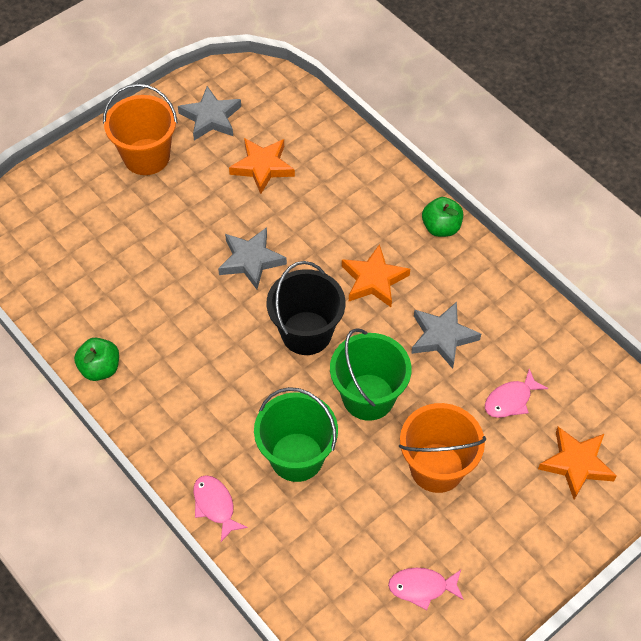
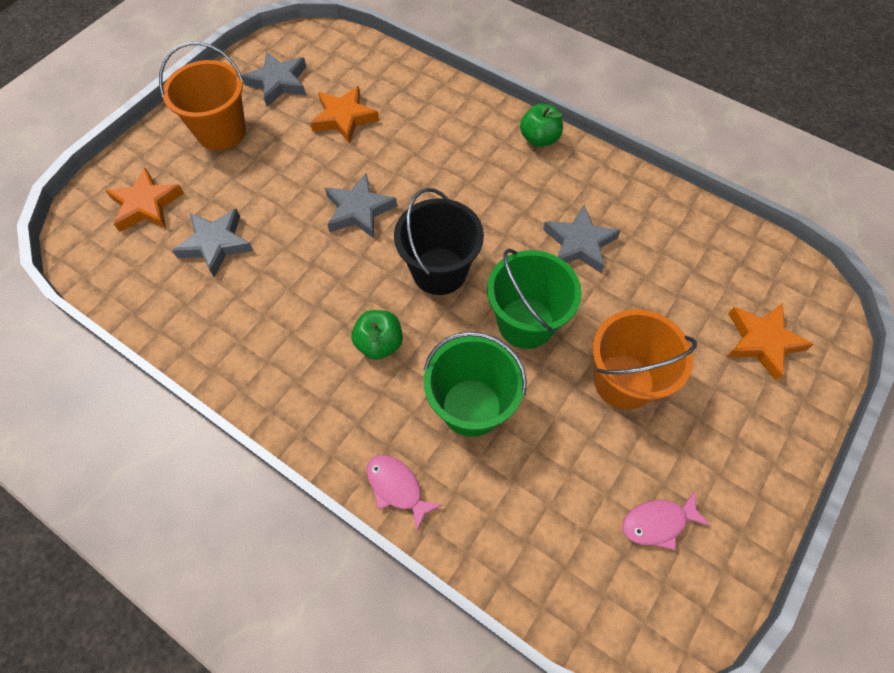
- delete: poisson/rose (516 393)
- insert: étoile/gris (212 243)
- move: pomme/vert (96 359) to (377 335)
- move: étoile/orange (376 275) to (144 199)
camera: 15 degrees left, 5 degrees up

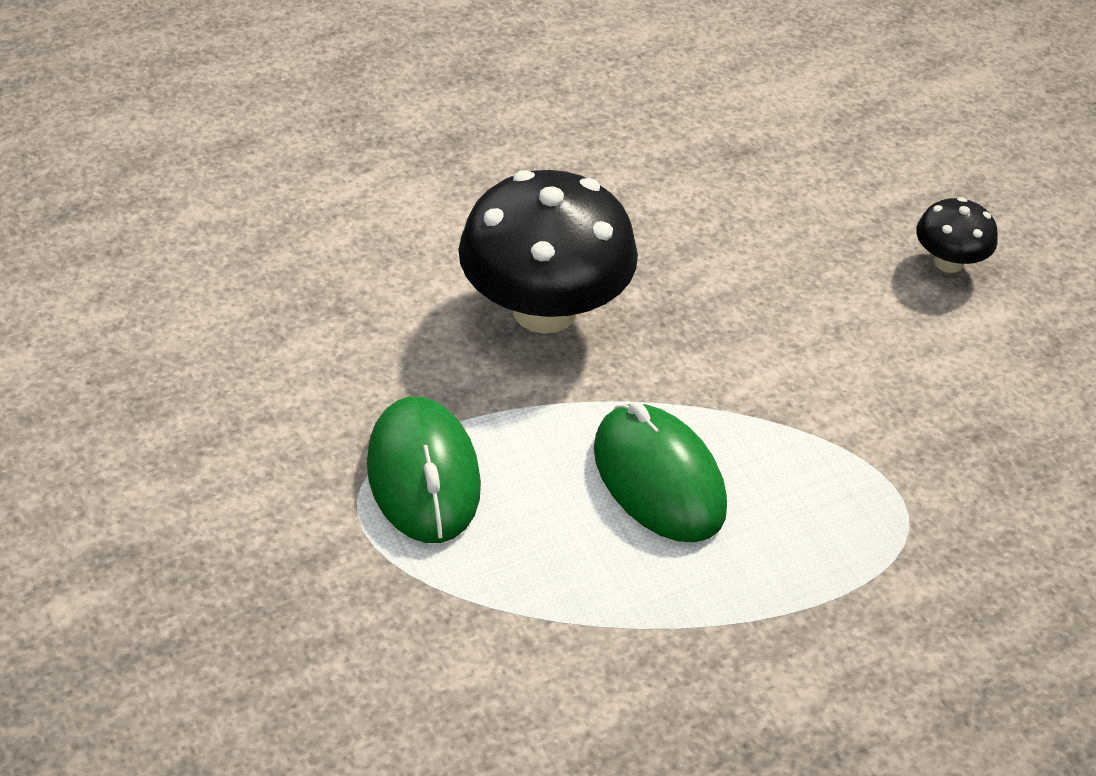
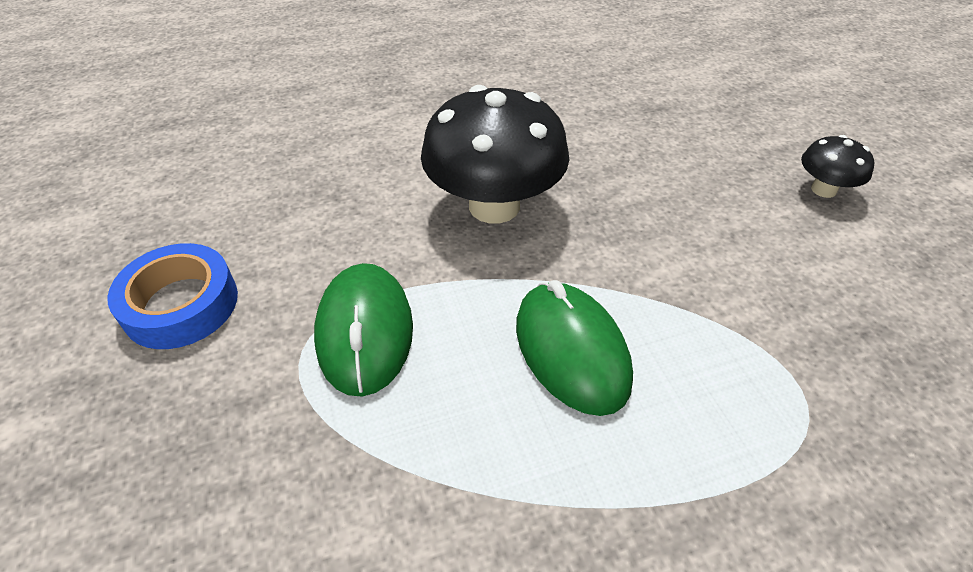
- insert: ruban adhésif/bleu (172 296)
camera: 10 degrees right, 0 degrees up

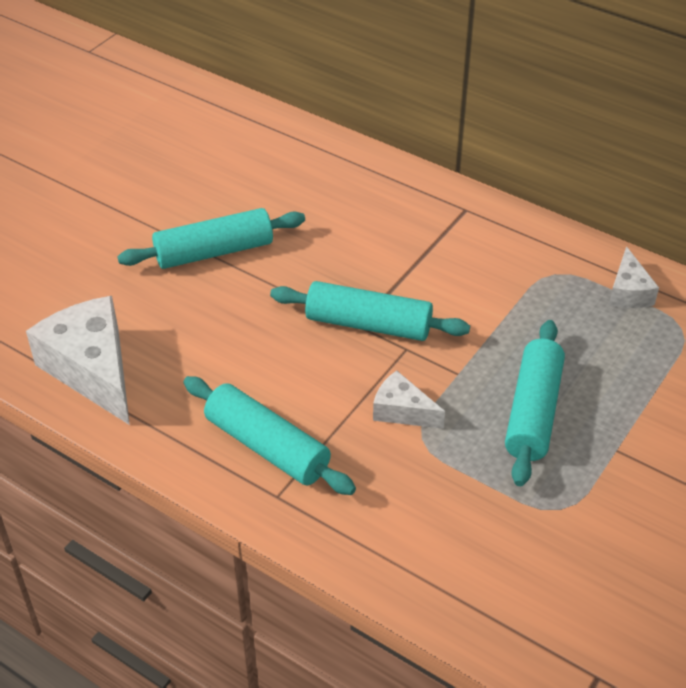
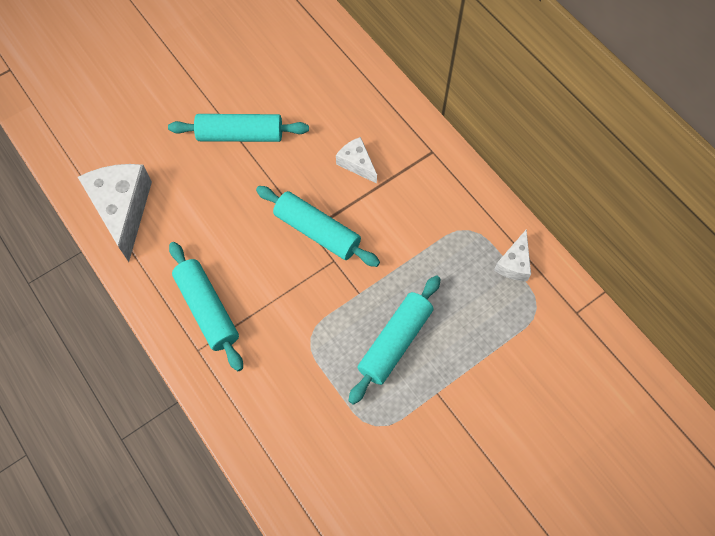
- move: fromage/blanc (409 400) to (356 160)
camera: 20 degrees right, 20 degrees up

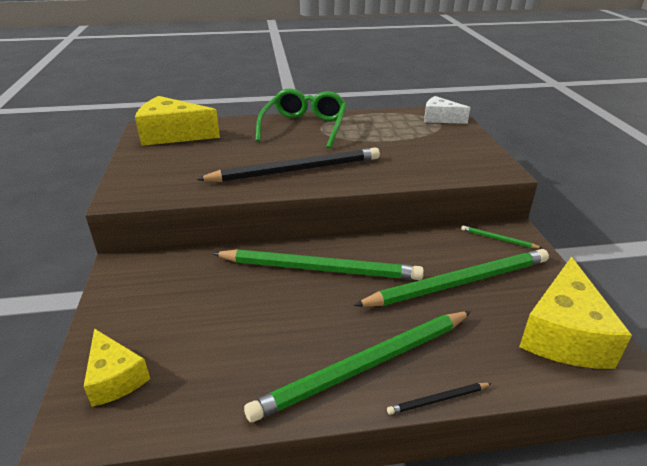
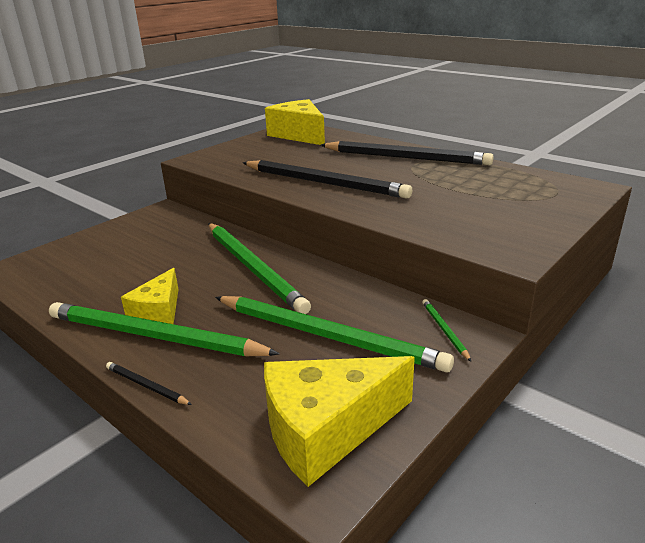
- delete: fromage/blanc (447 110)
- move: fromage/jaune (117 367) to (150 296)
- replace: lunettes/vert (301 118) to crayon/noir (407 153)
camera: 50 degrees right, 5 degrees down

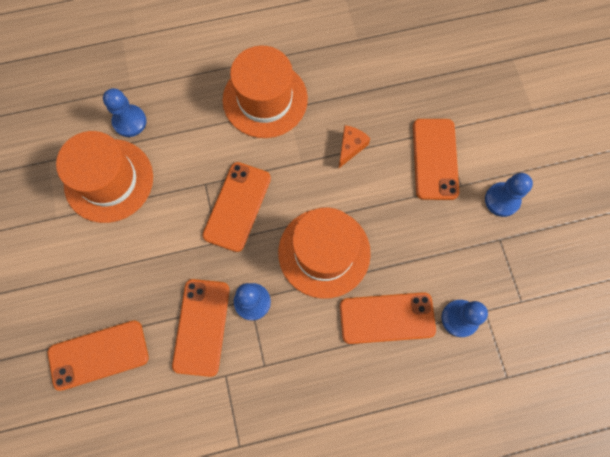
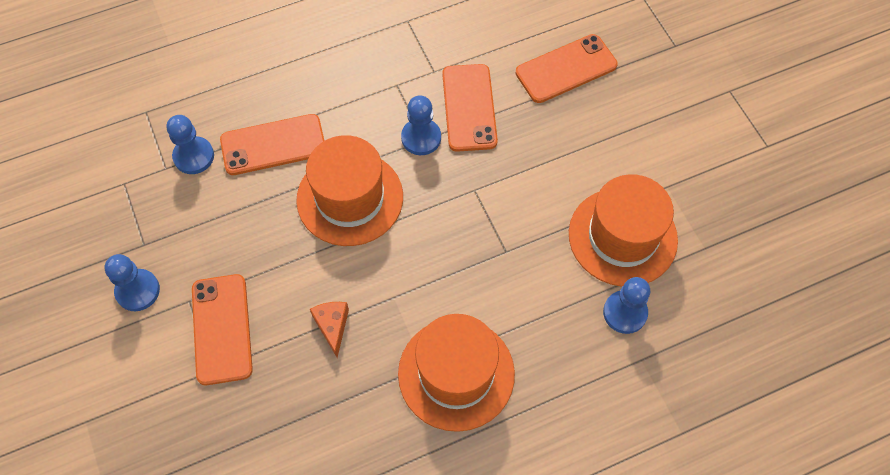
- delete: téléphone/orange (237 207)
- rotate: fromage/orange (354 146) = (329 330) 150 degrees clockwise
camera: 170 degrees right, 10 degrees down

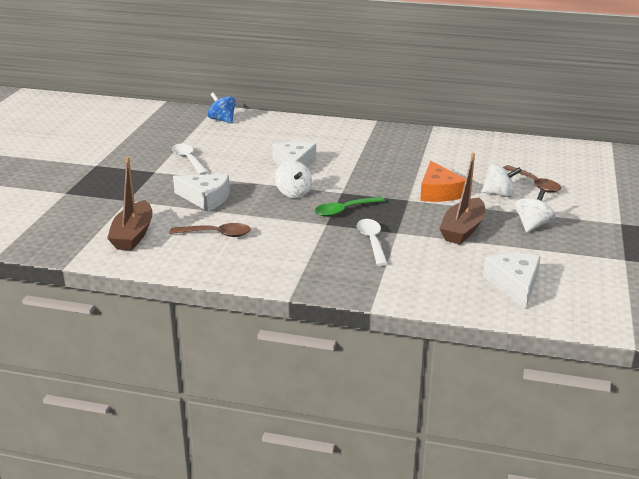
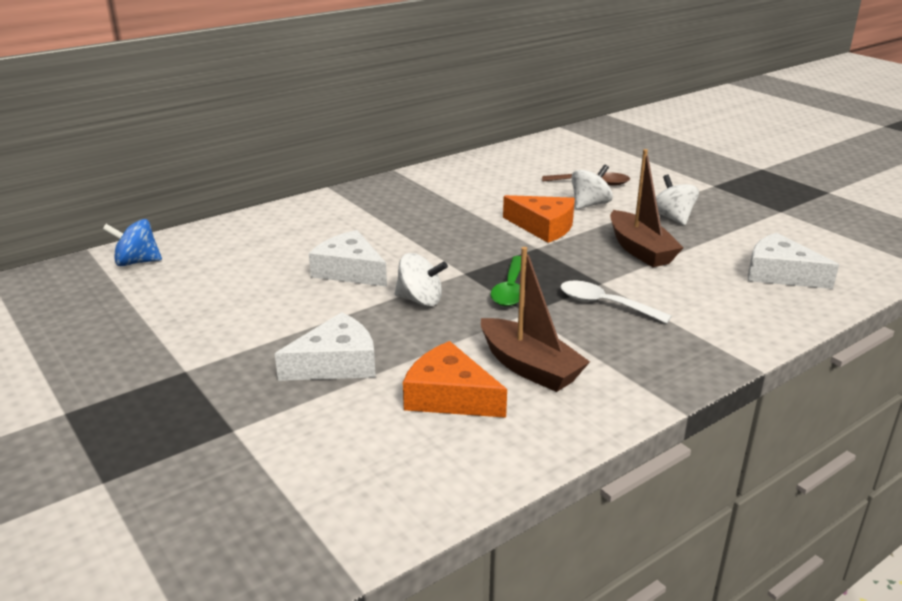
- delete: cuillère/blanc (190 159)
- move: bateau/marron (129 204) to (535 319)
- replace: cuillère/marron (210 230) to fromage/orange (455 379)
camera: 50 degrees left, 0 degrees up

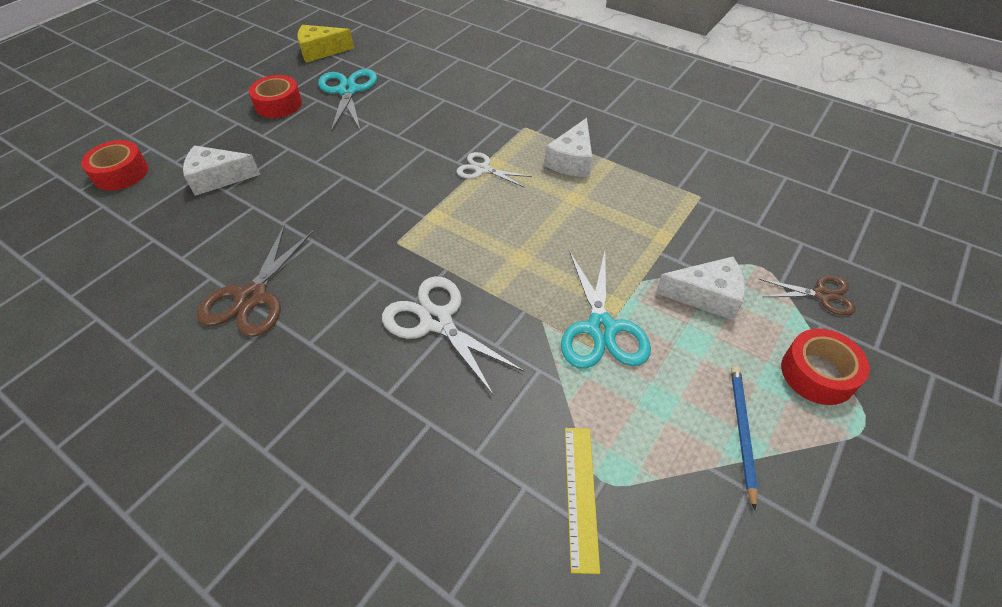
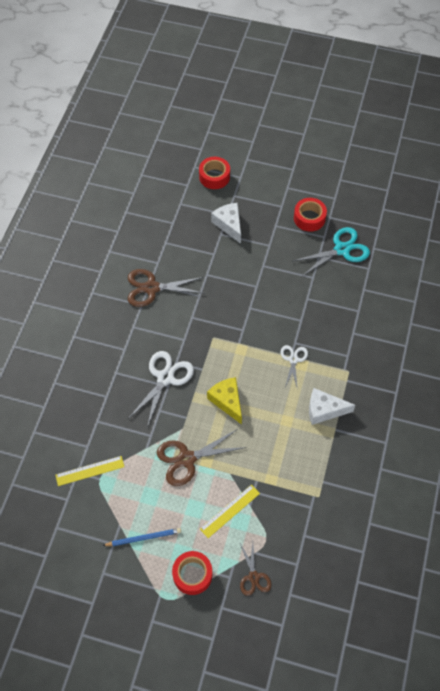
- move: fromage/jaune (325 44) to (224 401)
- replace: fromage/blanc (700 289) to règle/jaune (230 511)
- recolor: ciseaux/turquoise (606 309) to ciseaux/marron (201 457)
camera: 70 degrees right, 10 degrees up

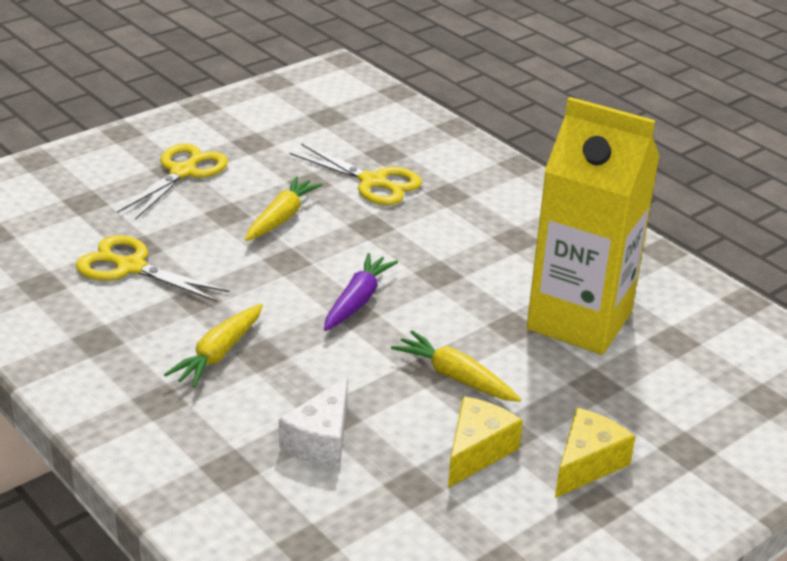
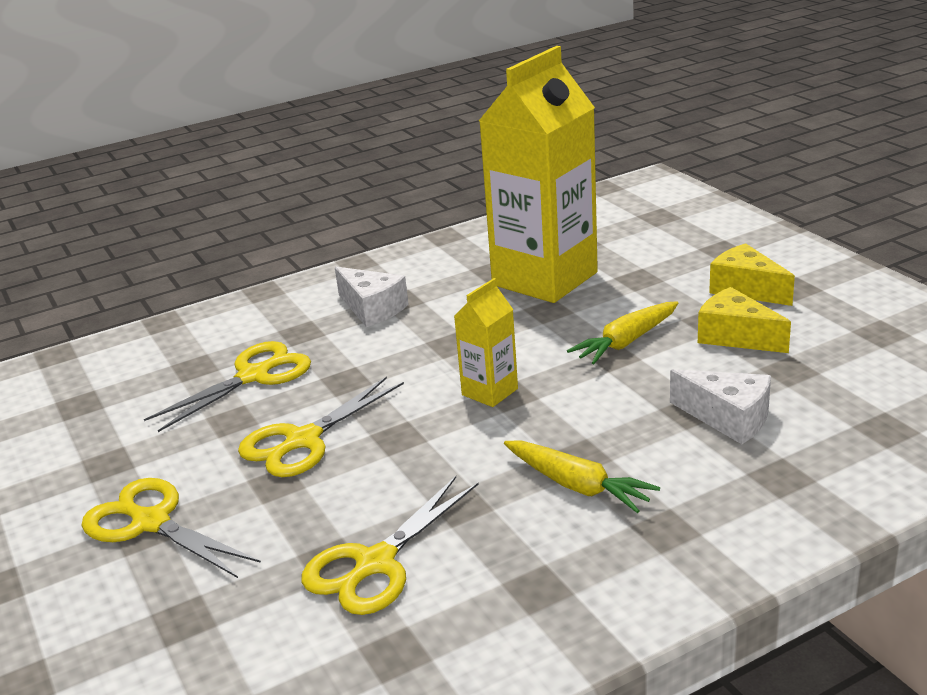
- insert: fromage/blanc (372 297)
- replace: carotte/jaune (284 208) to ciseaux/jaune (321 426)
- replace: carotte/violet (361 292) to brique de lait/jaune (486 342)
camera: 75 degrees left, 5 degrees down

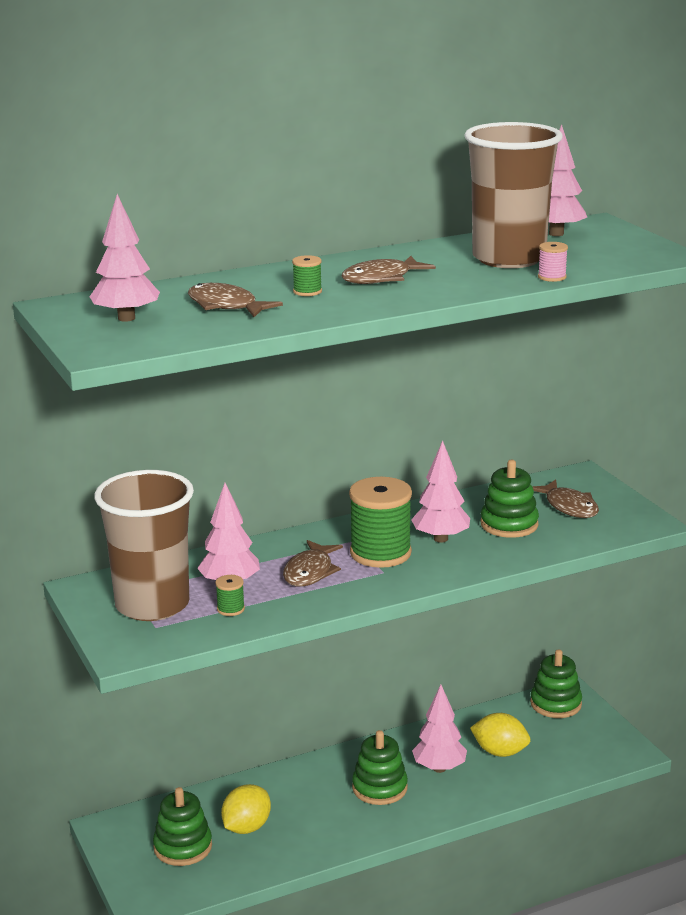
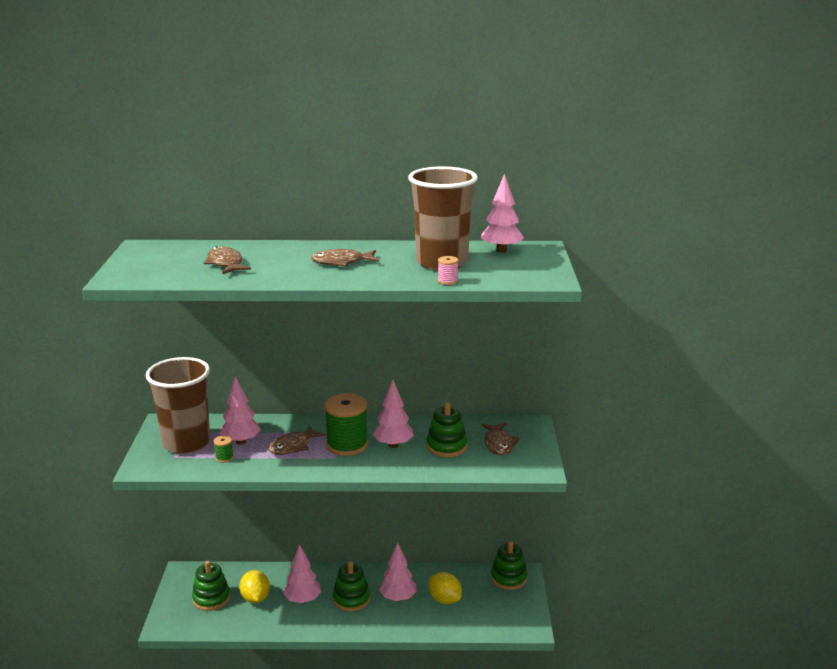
- delete: bobine/vert (307 275)
- move: arbre/rose (125 258) to (302 573)
- rotate: citron/jaune (246 809) = (254 586) 75 degrees counterclockwise
camera: 25 degrees right, 0 degrees up

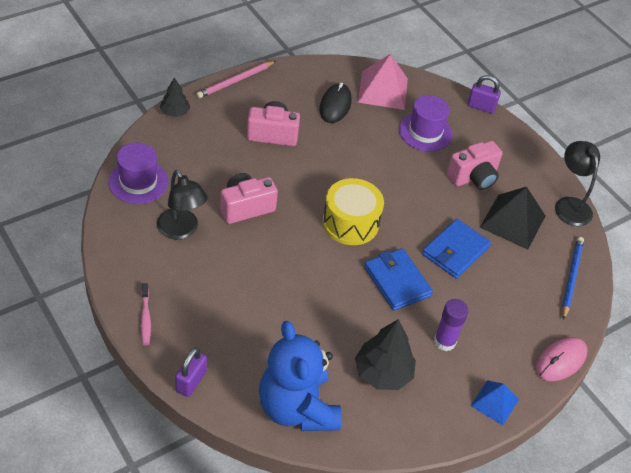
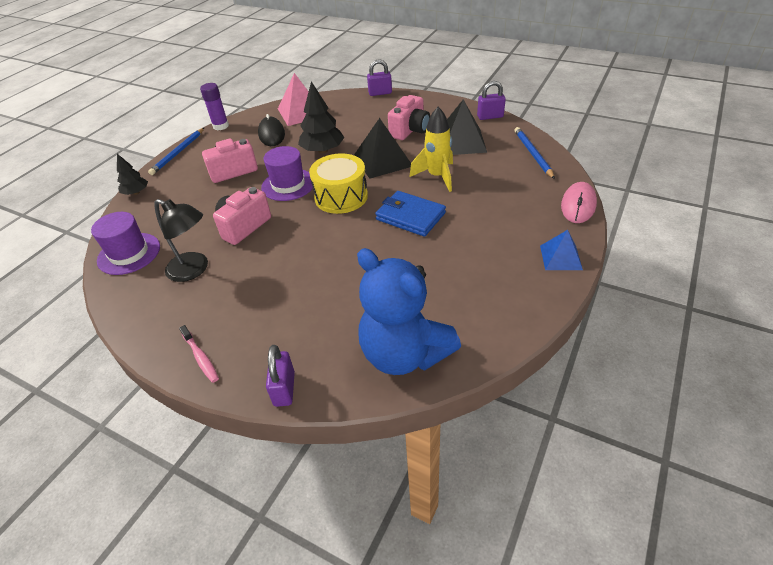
- insert: pyramide/noir (382 148)
- move: arbre/noir (385 354) to (321 117)
- move: chapeau/violet (426 123) to (287 173)
- move: bâton de colle/violet (451 325) to (214 106)
- replace: portefeuille/bleu (456 249) to fusée/jaune (431 149)
- replace: lampe/noir (577 183) to cadenas/violet (491 100)
- recolor: crayon/rose (235 79) to crayon/bleu (176 151)
camera: 20 degrees left, 5 degrees down

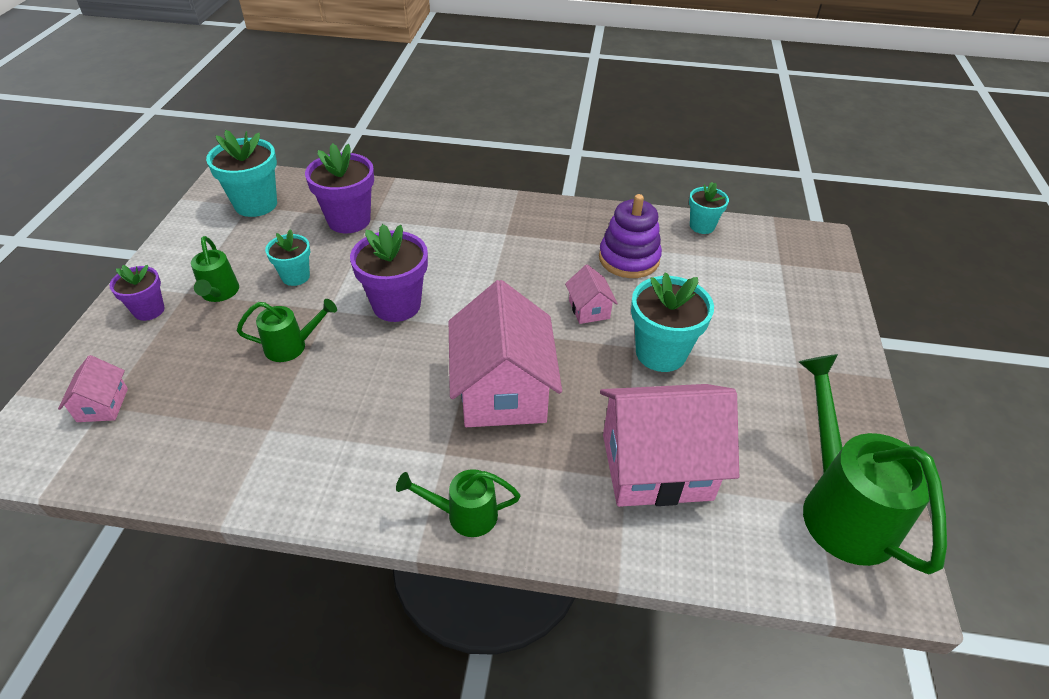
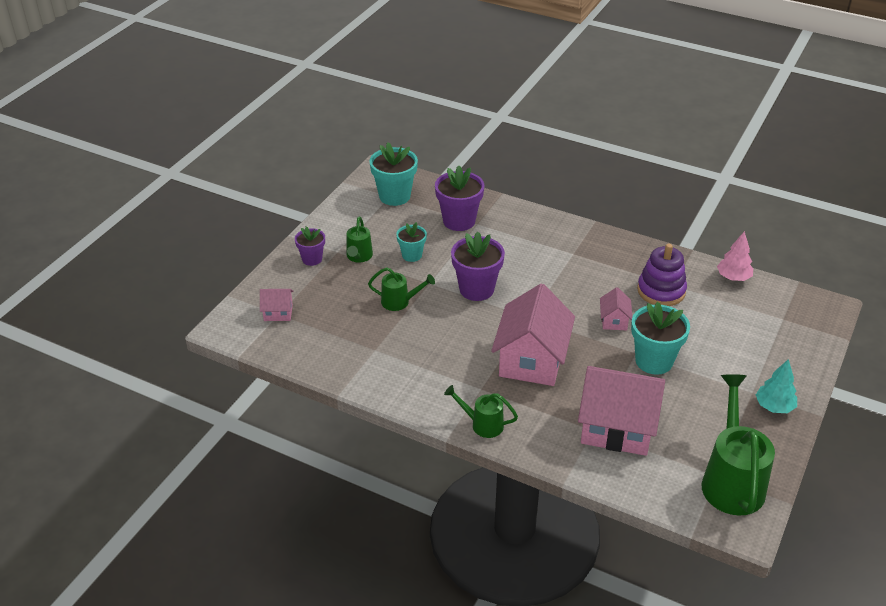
- insert: arbre/turquoise (776 386)
- replace: pot de fleurs/turquoise (709 208) to arbre/rose (735 256)
- rotate: maison/rose (93 388) = (276 305) 75 degrees clockwise
camera: 20 degrees right, 5 degrees down

